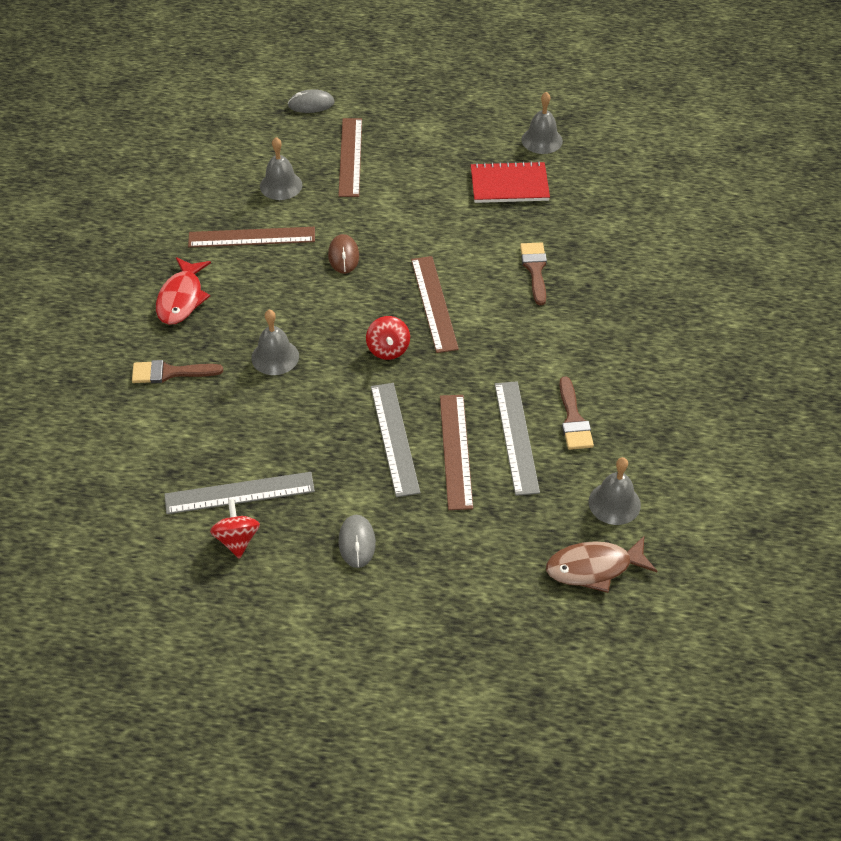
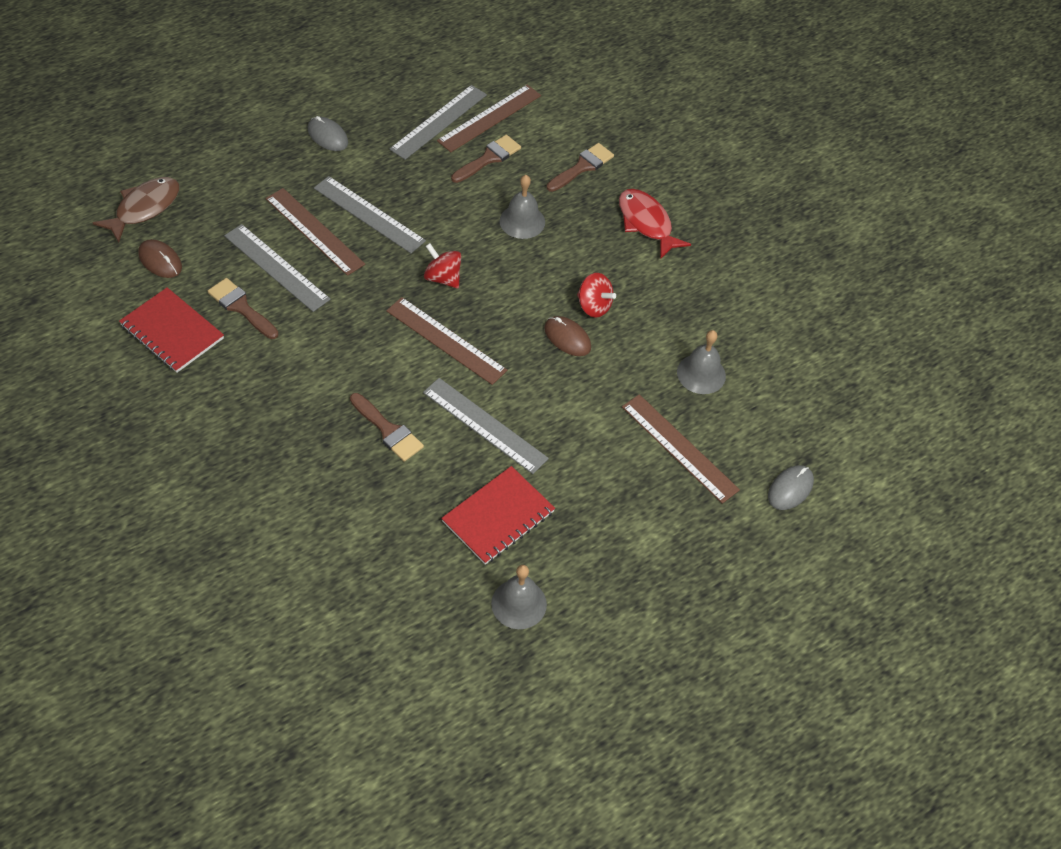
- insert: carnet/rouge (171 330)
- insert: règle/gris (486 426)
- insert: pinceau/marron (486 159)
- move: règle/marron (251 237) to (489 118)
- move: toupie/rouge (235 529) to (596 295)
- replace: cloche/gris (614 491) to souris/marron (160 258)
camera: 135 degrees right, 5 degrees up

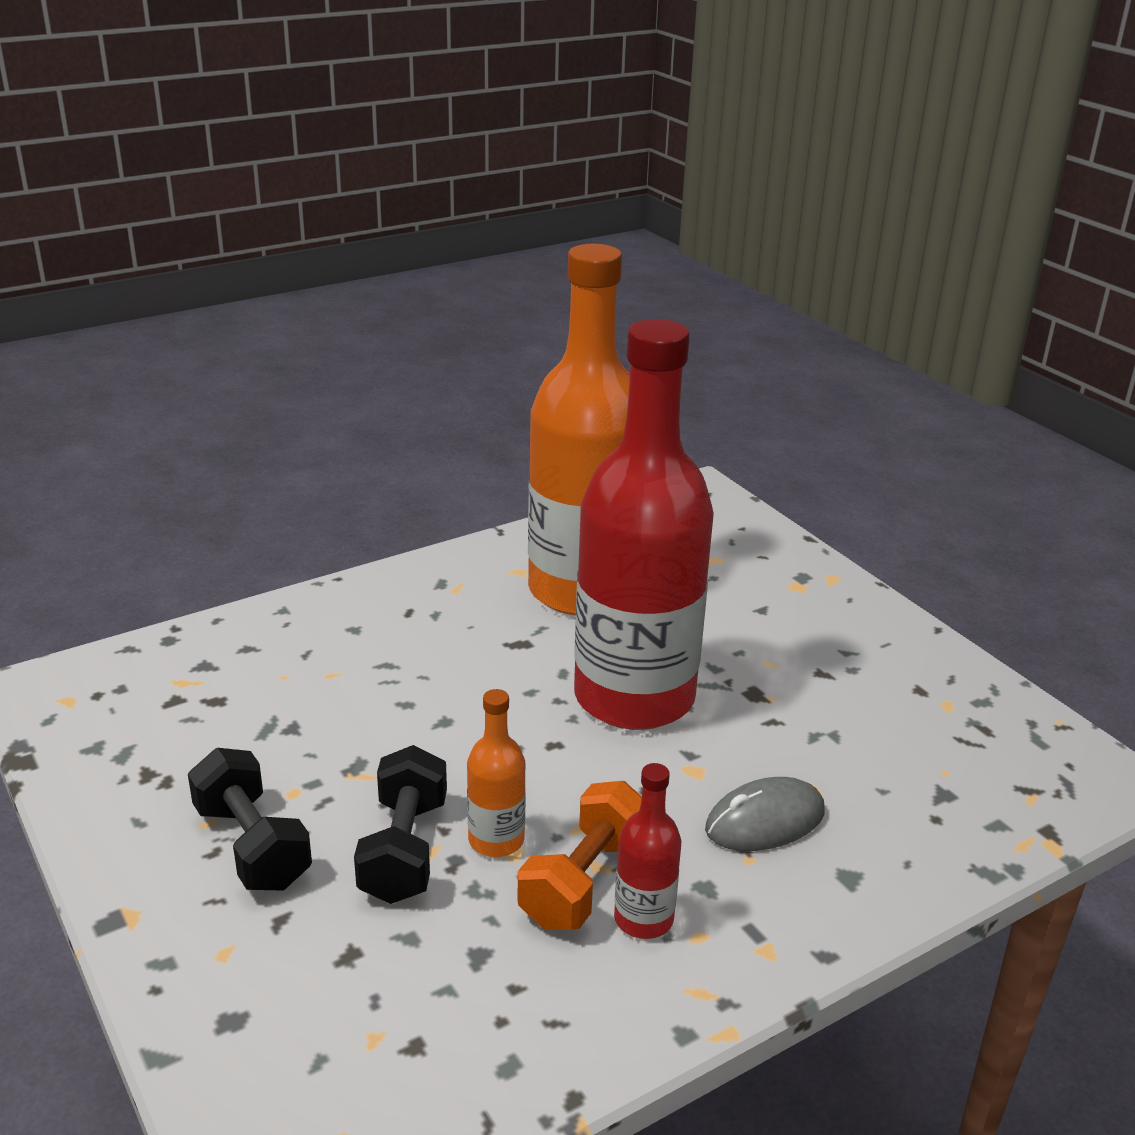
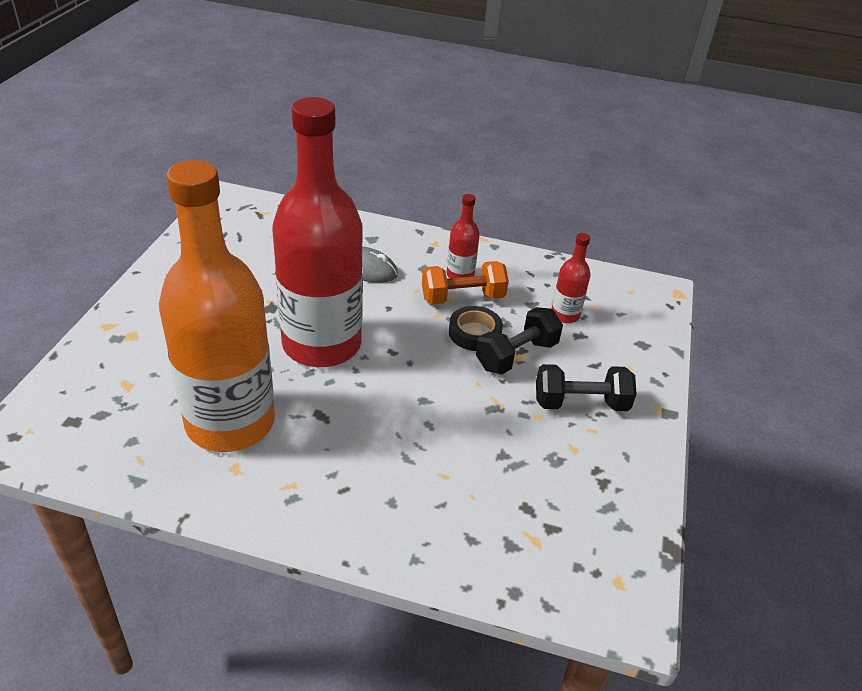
- insert: bouteille/rouge (570 278)
- replace: bouteille/orange (496 773) to ruban adhésif/noir (476 328)
- rotate: haltère/noir (250 819) = (586 387) 75 degrees clockwise
camera: 135 degrees left, 10 degrees up

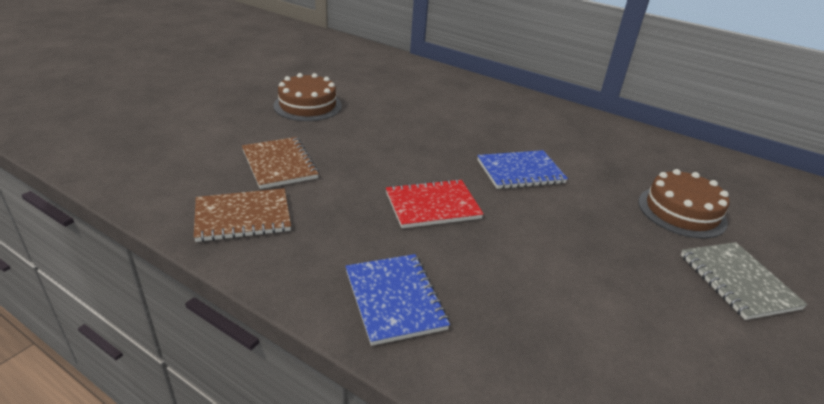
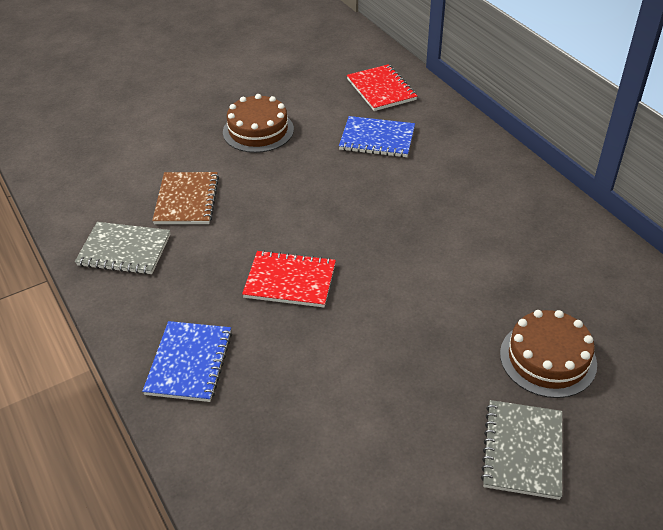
- insert: carnet/rouge (382 87)
- move: carnet/bleu (522 169) to (377 136)
- recolor: carnet/marron (242 215) to carnet/gris (122 248)
camera: 30 degrees right, 10 degrees up

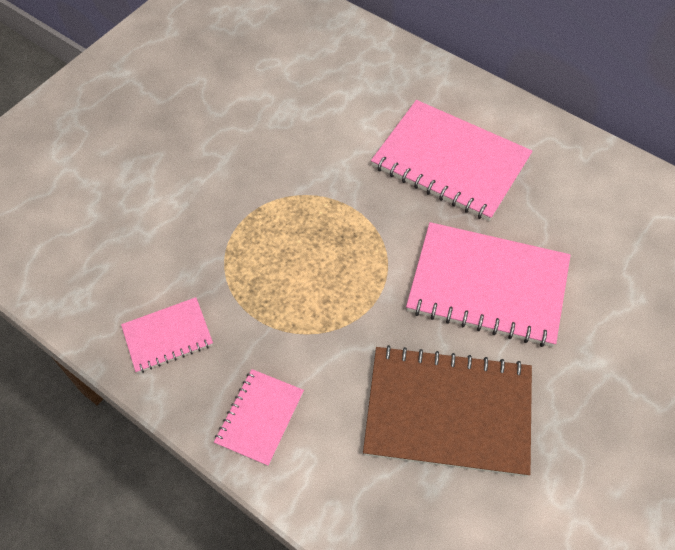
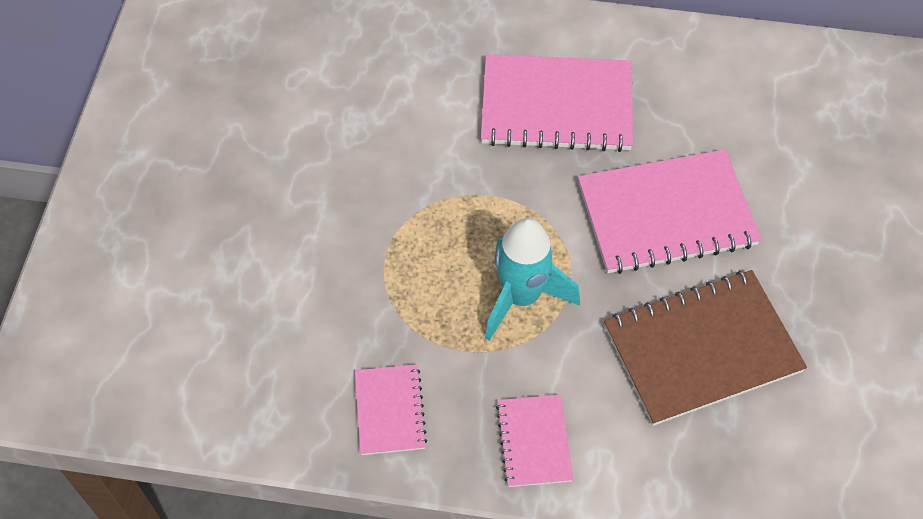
- insert: fusée/turquoise (532 279)
- rotate: carnet/rose (167 335) = (391 409) 45 degrees counterclockwise
camera: 30 degrees left, 0 degrees up

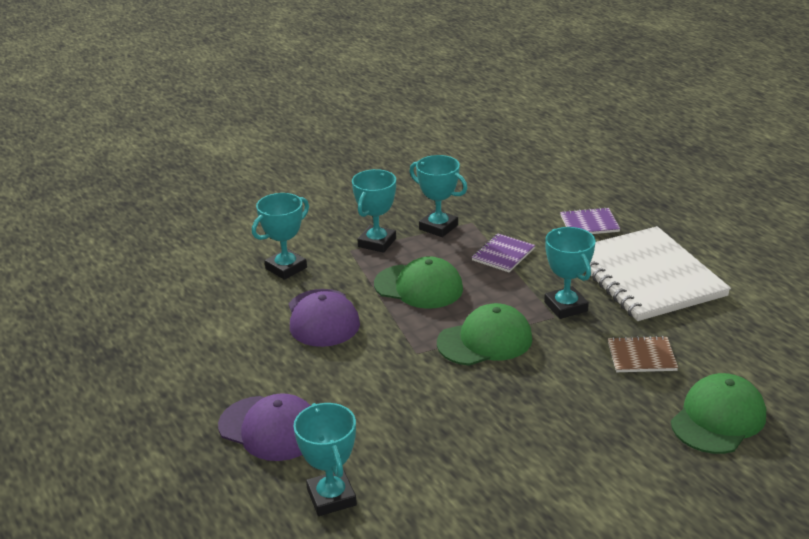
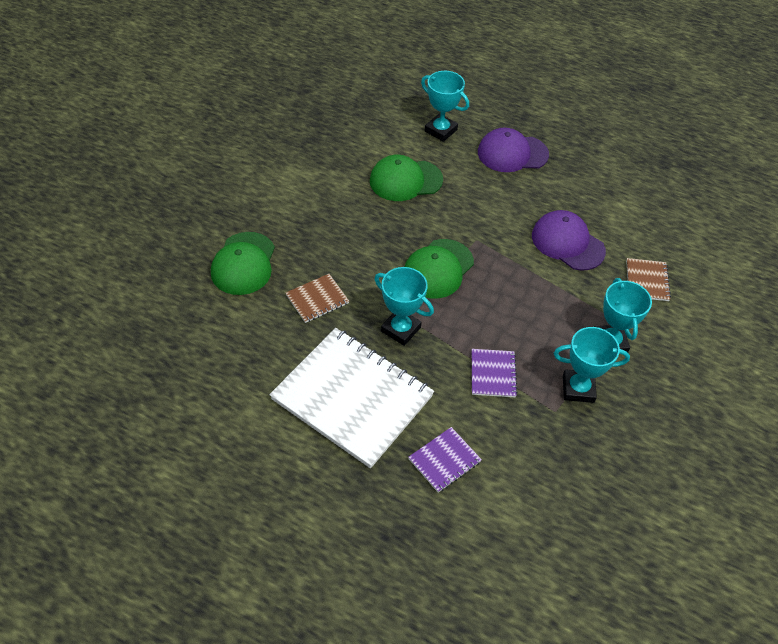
- move: casquette/vert (418 282) to (406 178)
- replace: trophée/turquoise (280 236) to carnet/marron (648 279)
camera: 145 degrees right, 20 degrees up

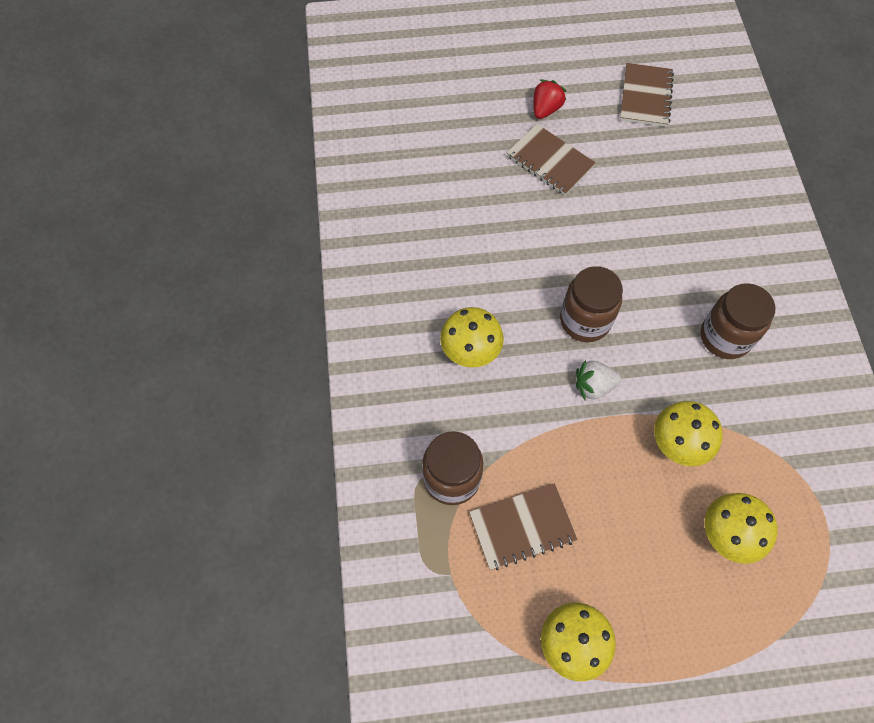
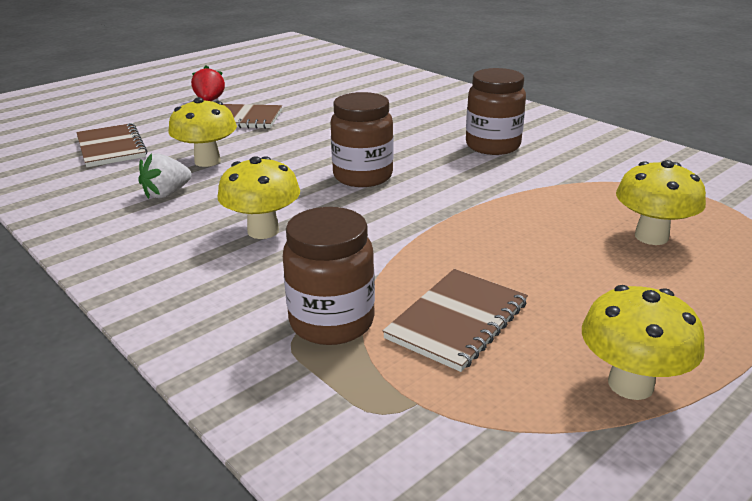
- move: fraise/blanc (598 380) to (165 176)
- move: carnet/marron (647 95) to (111 145)
- move: champignon/jaune (688 433) to (202 132)
camera: 35 degrees left, 35 degrees down

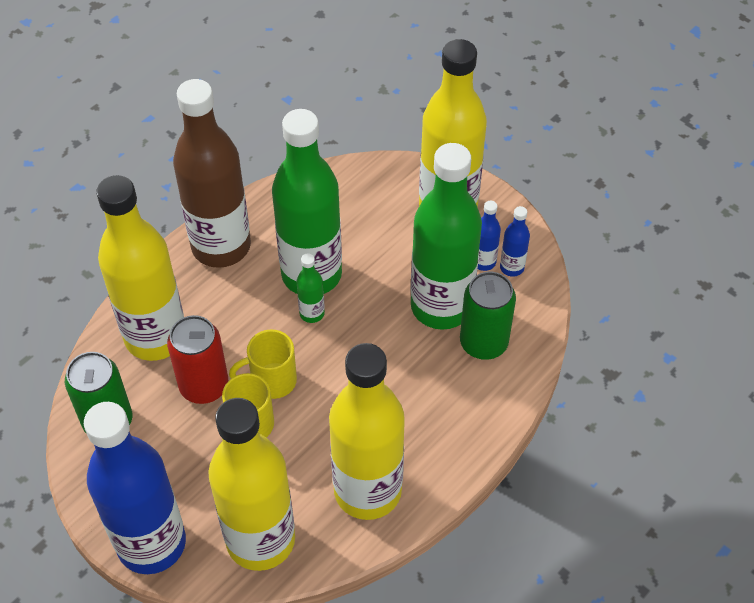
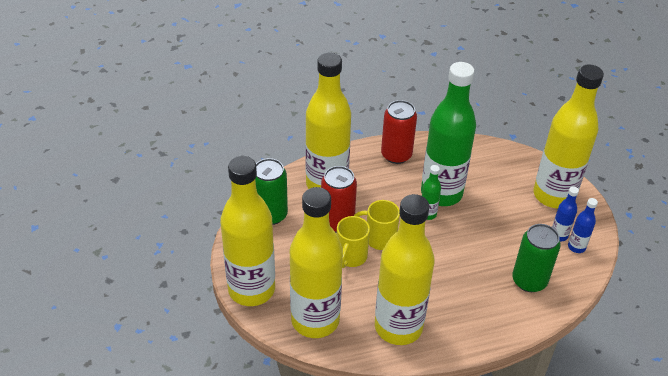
- delete: bouteille/vert (446 236)
- replace: bouteille/marron (212 173) to canette/rouge (399 132)
- recolor: bouteille/bleu (135 488) to bouteille/jaune (247 231)
camera: 30 degrees right, 10 degrees down

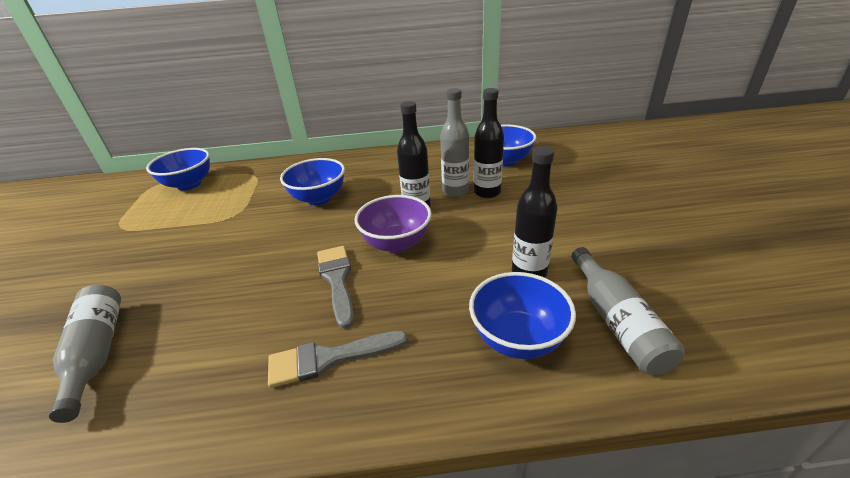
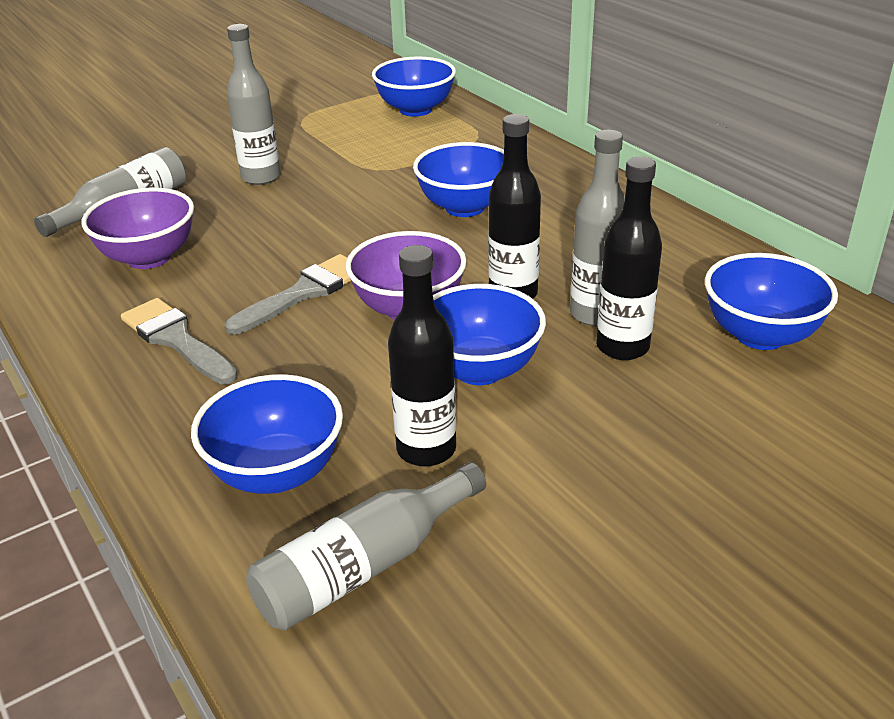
- insert: bol/violet (138 228)
- insert: bouteille/gris (254 104)
- insert: bol/bleu (489 334)
camera: 60 degrees right, 0 degrees up

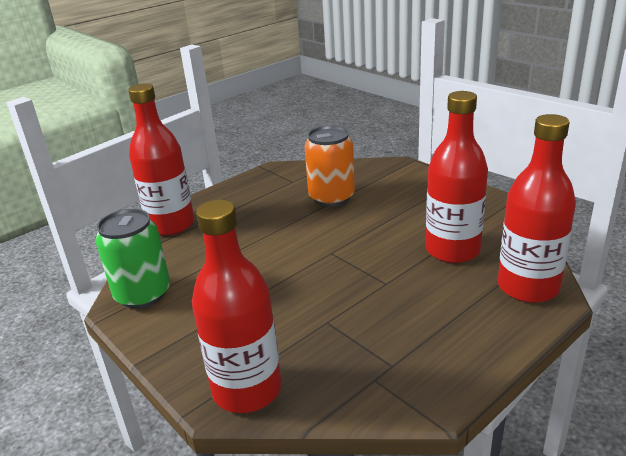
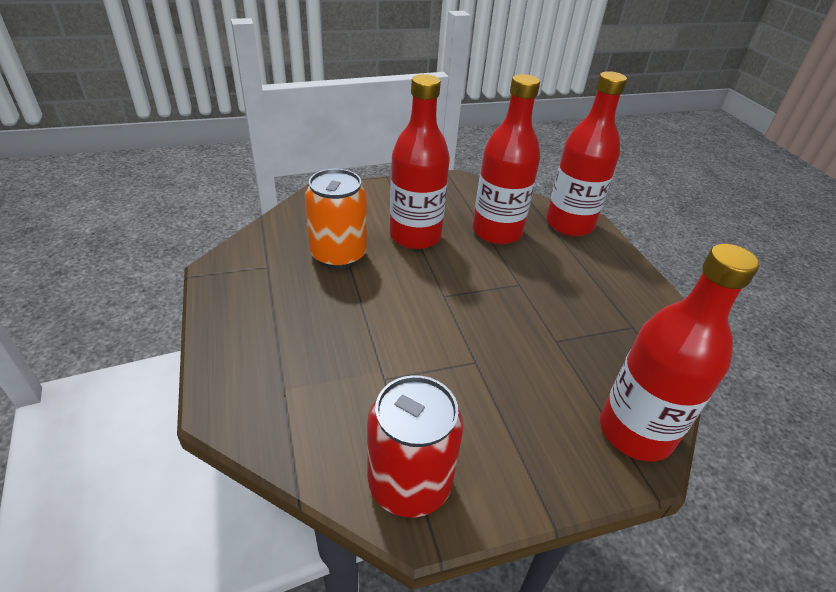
- move: bouteille/rouge (161 159) to (420 161)
- recolor: canette/vert (132 259) to canette/rouge (415 446)
camera: 70 degrees left, 10 degrees up

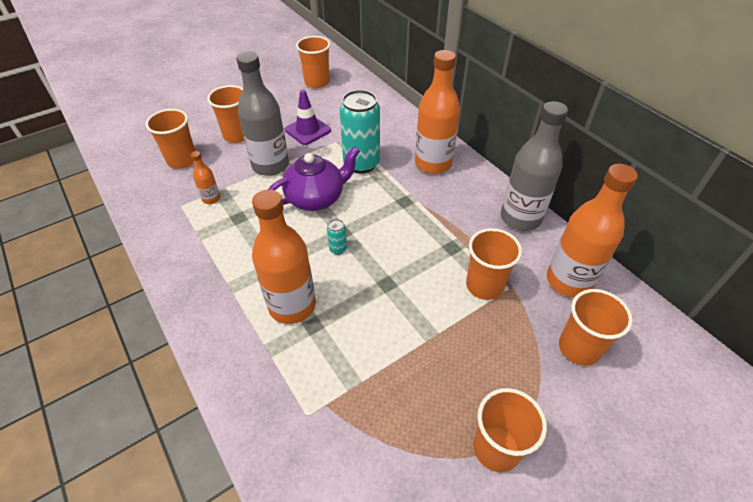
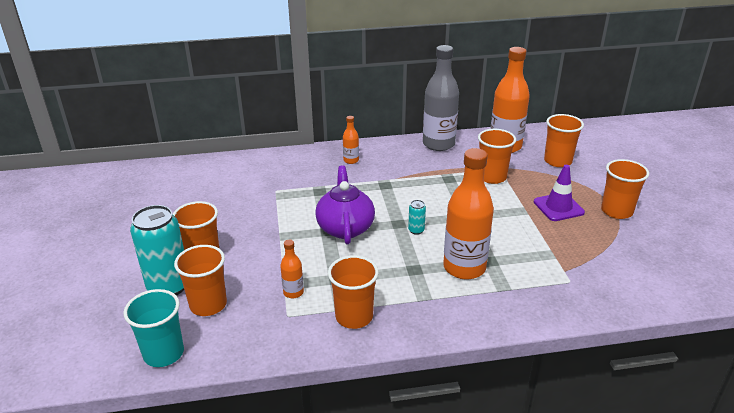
- delete: bouteille/gris (263 114)
- insert: gobelet/turquoise (153 328)
- move: cône de chantier/violet (308 117) to (559 193)
- move: gobelet/orange (313 62) to (353 292)
- move: canette/turquoise (360 131) to (157 250)
- resize: bouteille/orange (437 112) = (351 140) x0.46
camera: 65 degrees left, 15 degrees down

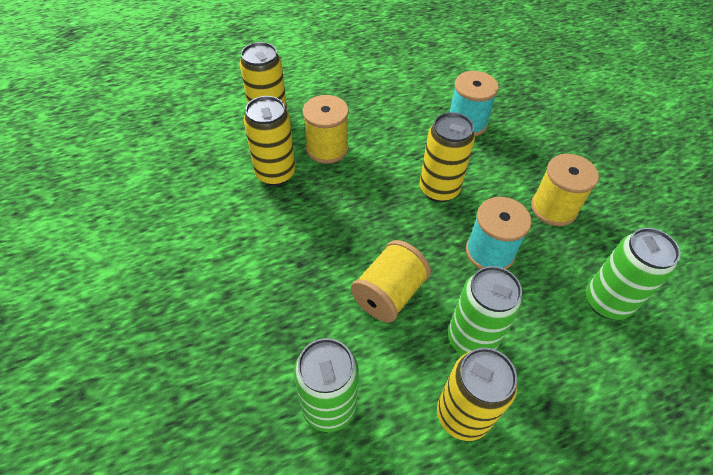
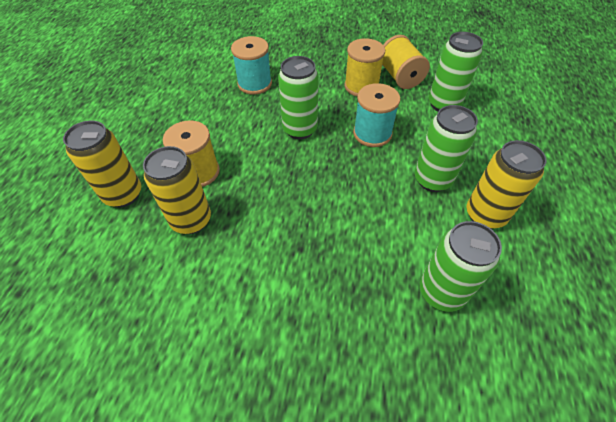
- move: bobine/jaune (391 281) to (406 62)
- recolor: canette/jaune (447 157) to canette/vert (298 97)
camera: 55 degrees left, 0 degrees up

